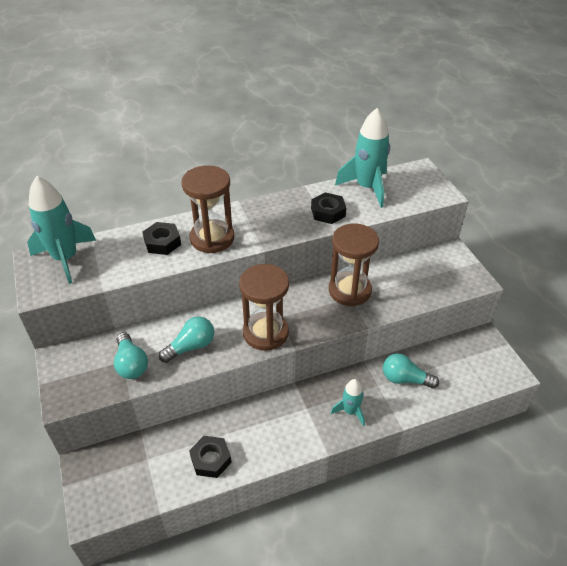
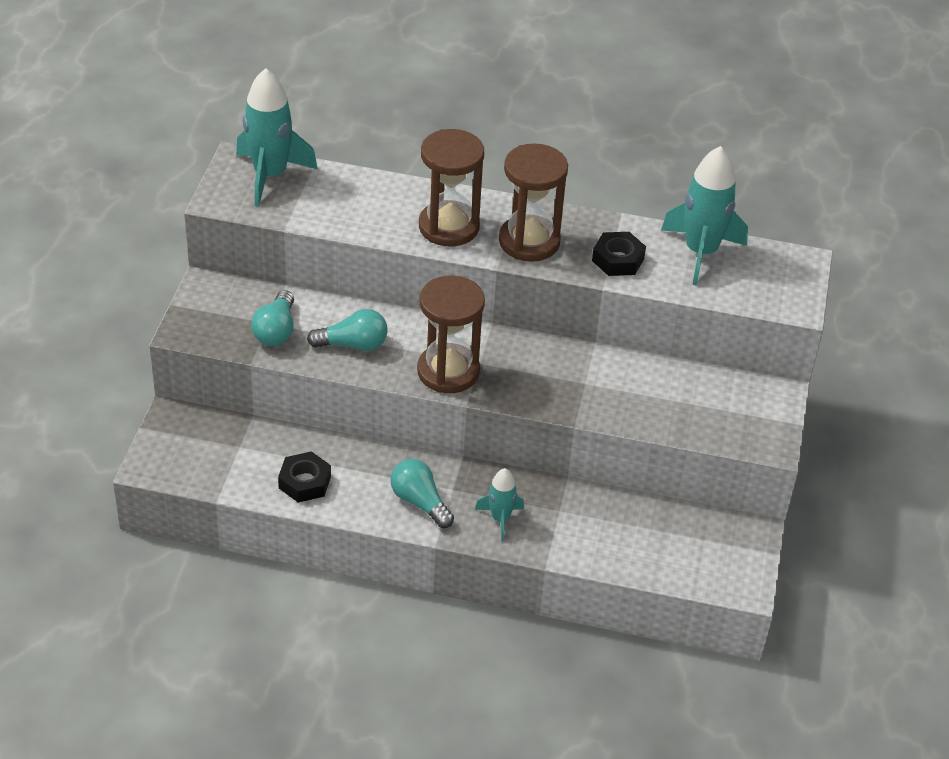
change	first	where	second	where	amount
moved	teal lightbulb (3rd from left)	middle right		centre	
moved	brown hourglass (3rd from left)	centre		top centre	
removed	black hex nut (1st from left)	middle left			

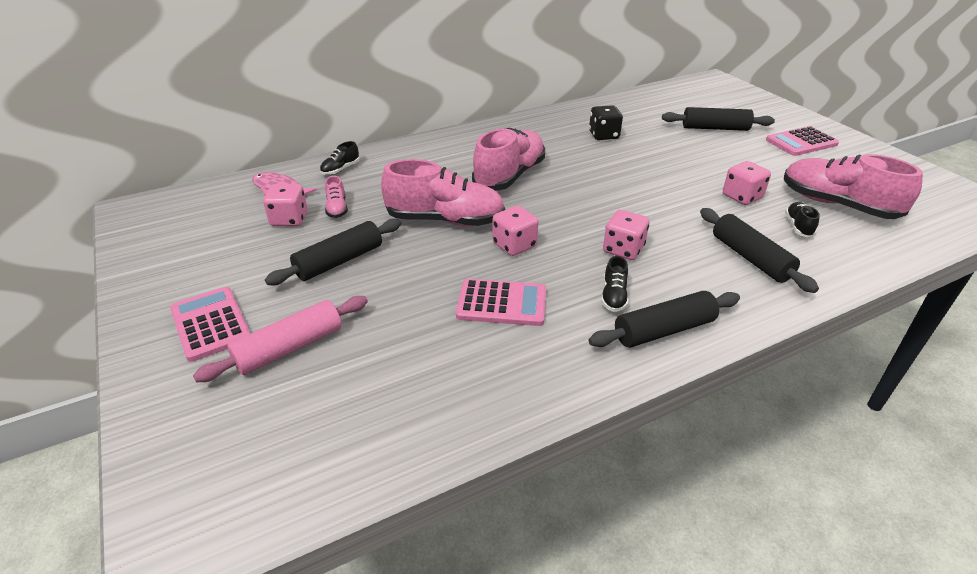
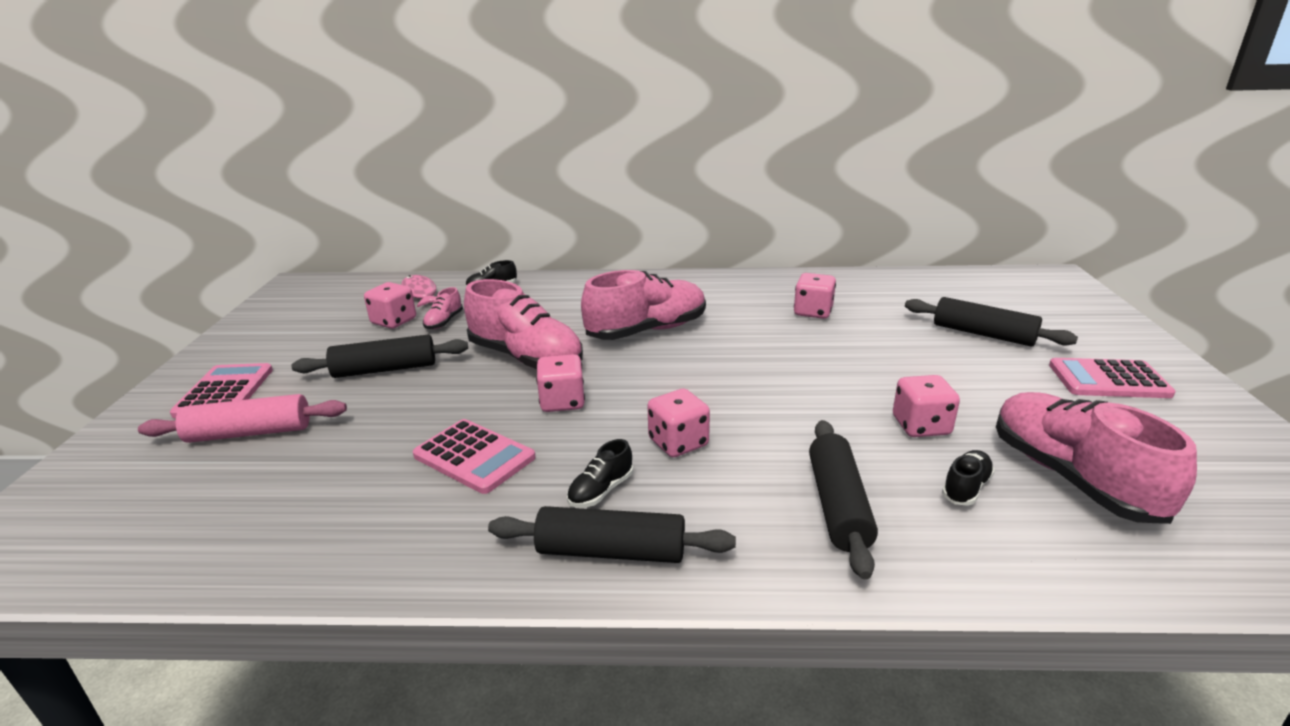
change	first	where	second	where	amount
recoloured	black game die	top centre	rose-pink game die (4th from left)	centre	

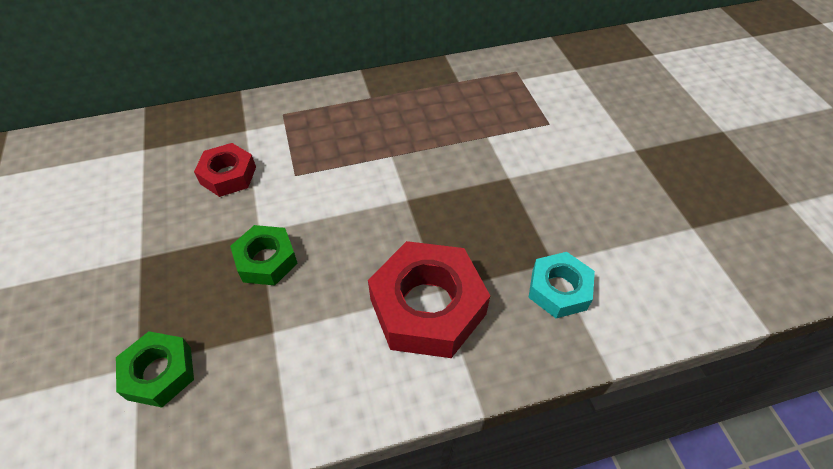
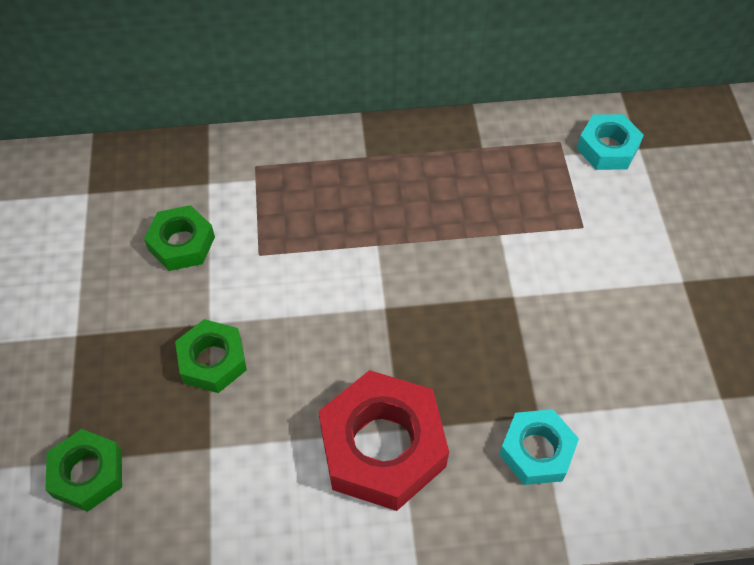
change	first	where	second	where	amount
recoloured	crimson hex nut (1st from left)	middle left	emerald hex nut (2nd from left)	middle left	
added			teal hex nut (2nd from left)	top right	

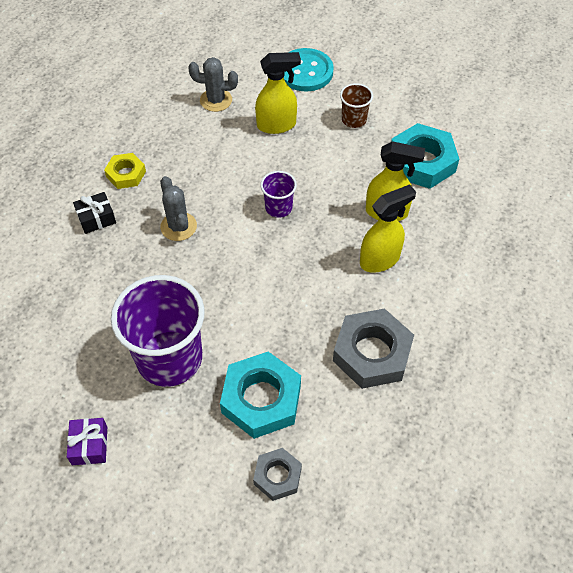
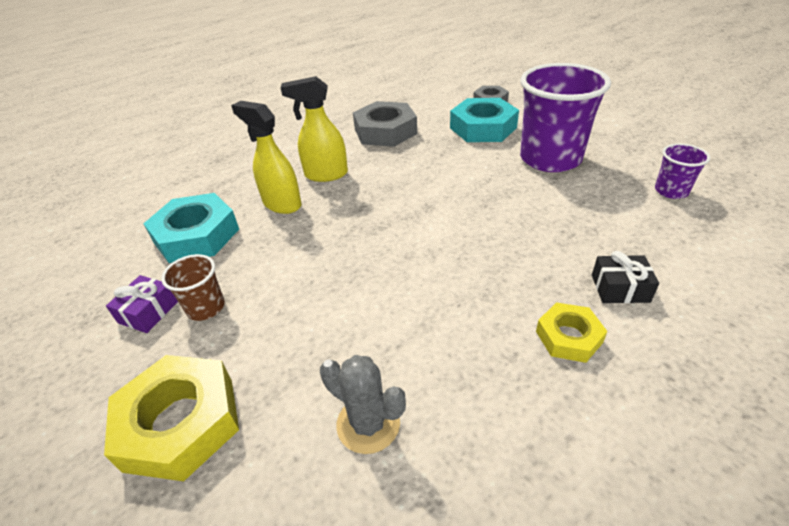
change	first	where	second	where	amount
replaced	teal shirt button	top centre	bright yellow hex nut (1st from left)	bottom left	
moved	purple gift	bottom left		middle left	
moved	purple tumbler (2nd from left)	centre		top right	
removed	grey cactus (1st from left)	middle left			
removed	bright yellow spray cleaner (1st from left)	top centre			

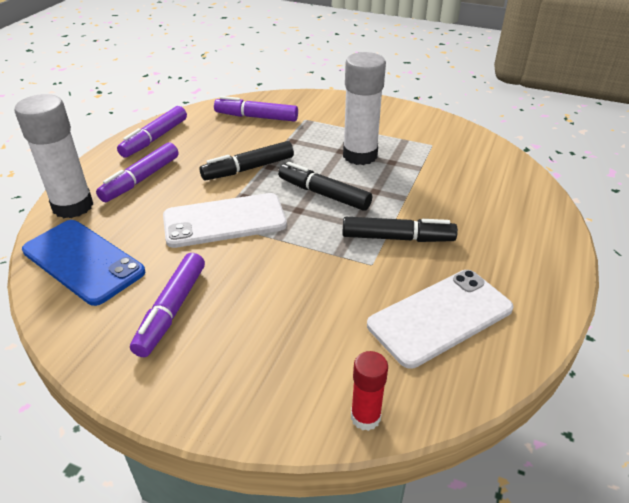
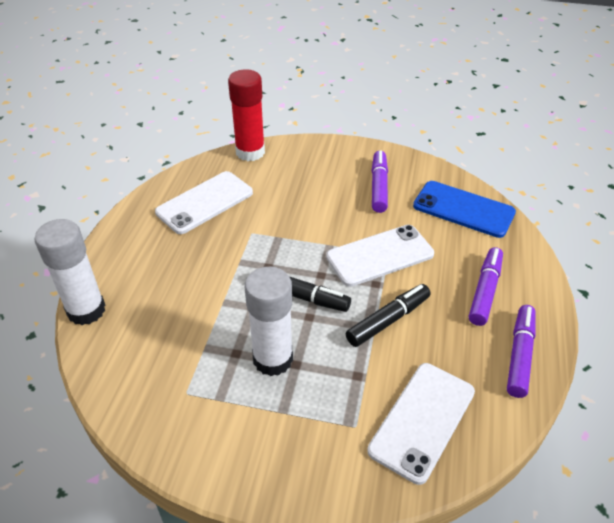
change	first	where	second	where	amount
moved	white stick of glue (1st from left)	top left		middle left	
resized	crimson stick of glue	bottom centre		top centre	x1.90
replaced	purple marker pen (4th from left)	top centre	white smartphone (3rd from left)	bottom right	
removed	black marker pen (3rd from left)	centre			

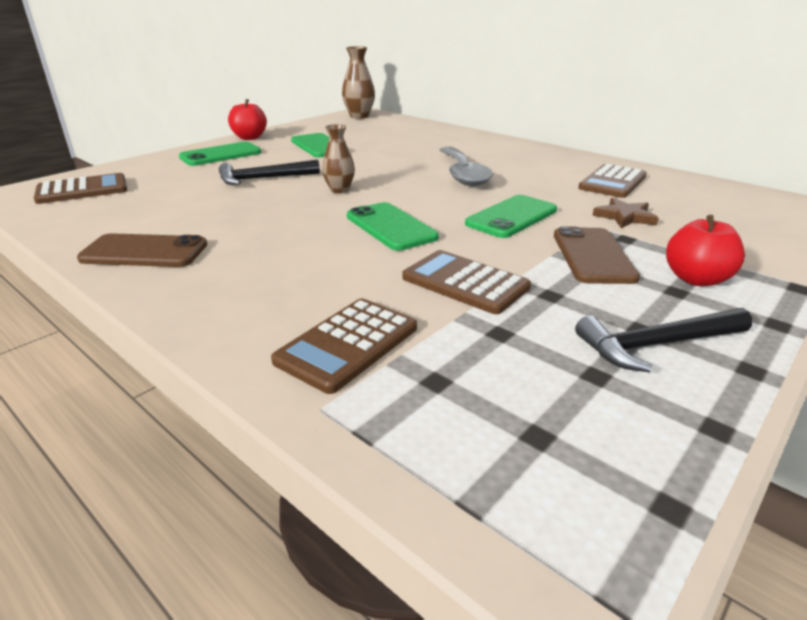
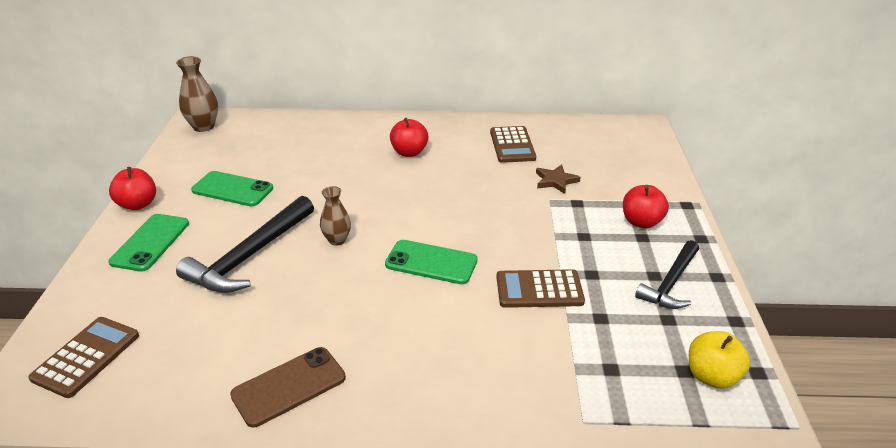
change	first	where	second	where	amount
resized	black carpenter's hammer (1st from left)	top centre		middle left	x1.52
added			crimson apple fruit (2nd from left)	top centre	
added			bright yellow apple fruit	bottom right	
removed	brown adding machine (2nd from left)	centre			
removed	grey spoon	top centre			
removed	emerald smartphone (4th from left)	centre			
removed	brown smartphone (2nd from left)	middle right			

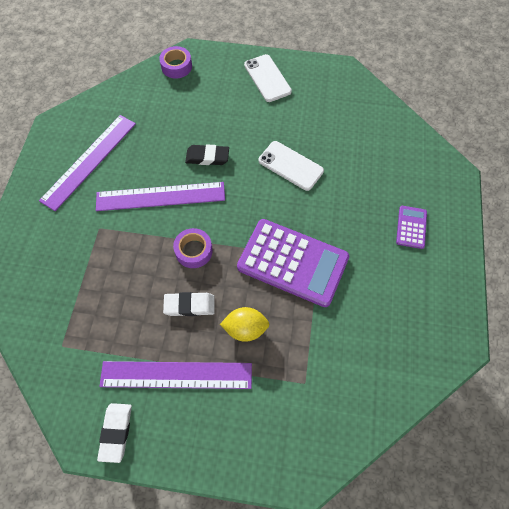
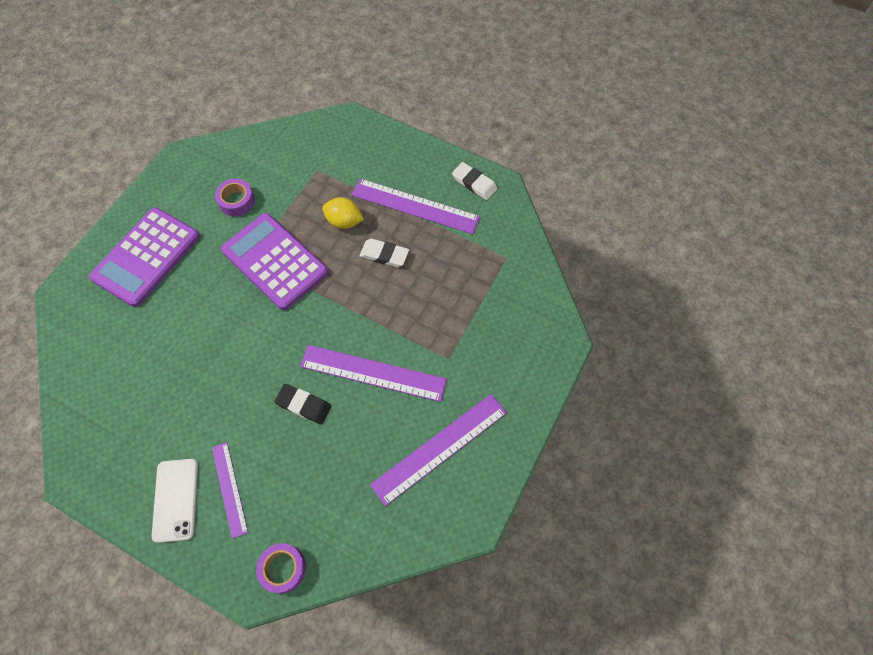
change	first	where	second	where	amount
resized	purple adding machine (2nd from left in the first image)	middle right	purple adding machine (1st from left)	middle left	x2.18
added			purple straightedge (1st from left)	bottom left	
moved	purple tape (2nd from left in the first image)	centre	purple tape (1st from left)	top left	
turned	white pencil eraser (1st from left in the first image)	bottom left	white pencil eraser (2nd from left)	top centre	75 degrees counterclockwise
removed	white smartphone (2nd from left)	top centre			

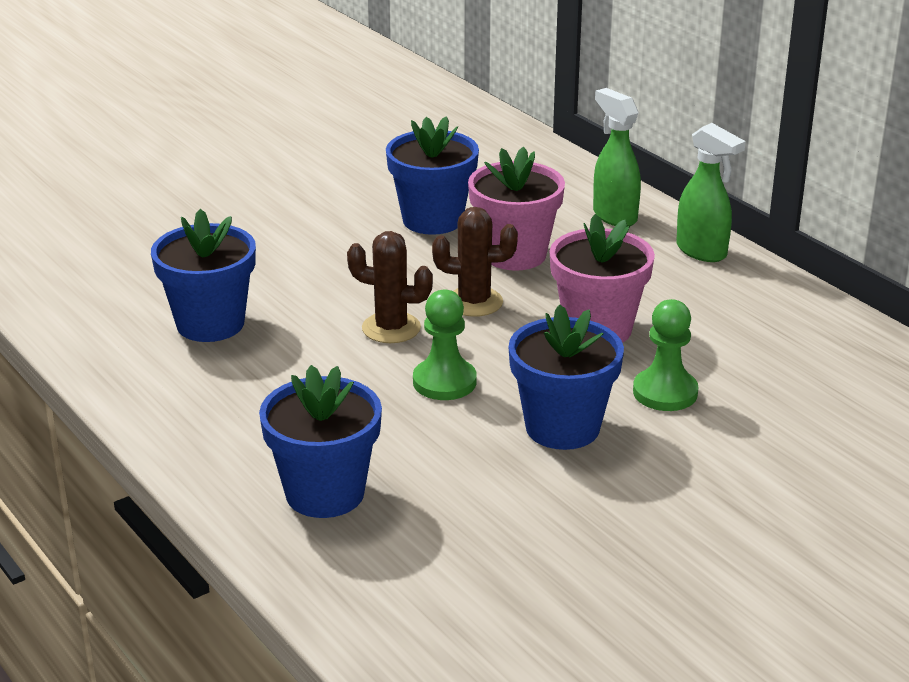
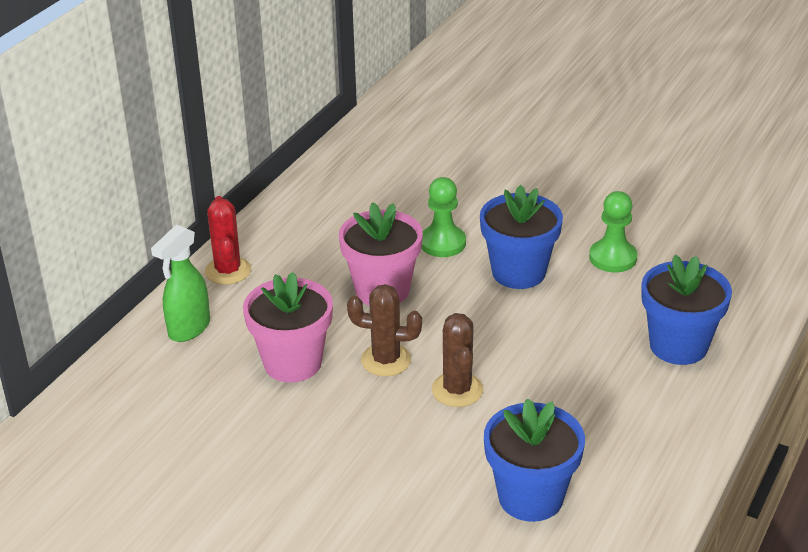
change	first	where	second	where	amount
replaced	emerald spray cleaner (2nd from left)	top right	crimson cactus	middle left	
turned	brown cactus (2nd from left in the first image)	centre	brown cactus (1st from left)	centre	60 degrees counterclockwise
moved	emerald pawn (1st from left in the first image)	centre	emerald pawn (2nd from left)	middle right	
removed	blue plant pot (3rd from left)	top centre			

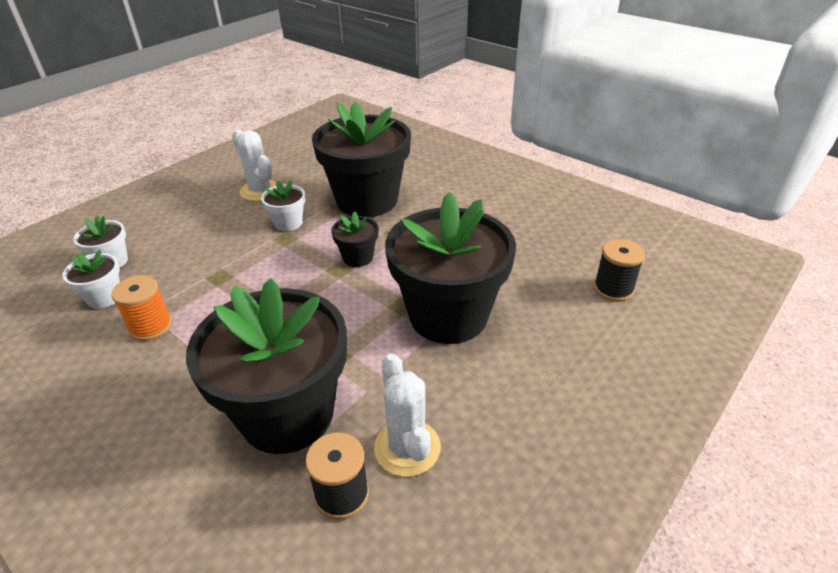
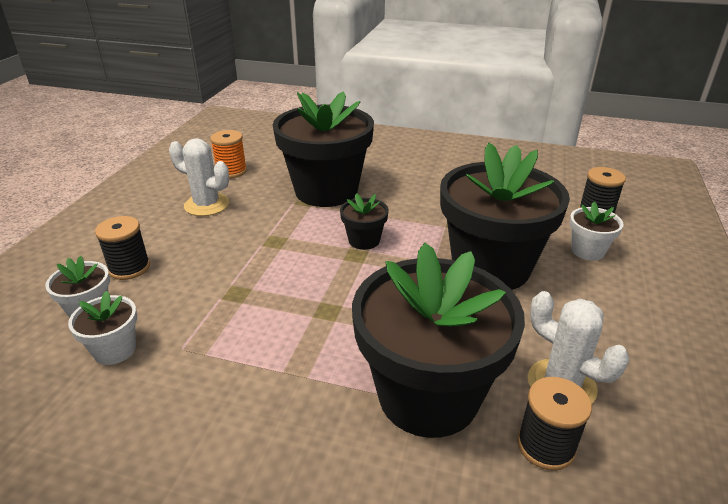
change	first	where	second	where	amount
added			black bobbin (1st from left)	middle left	
moved	bright orange bobbin	middle left		top left	
moved	white plant pot (3rd from left)	centre		middle right	

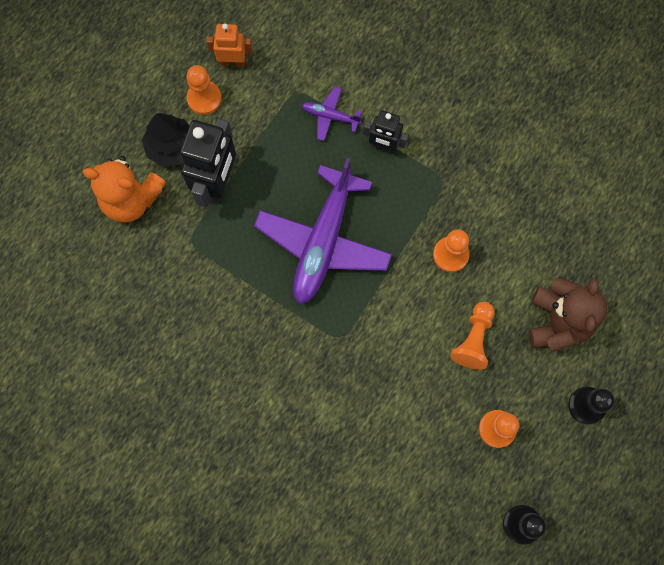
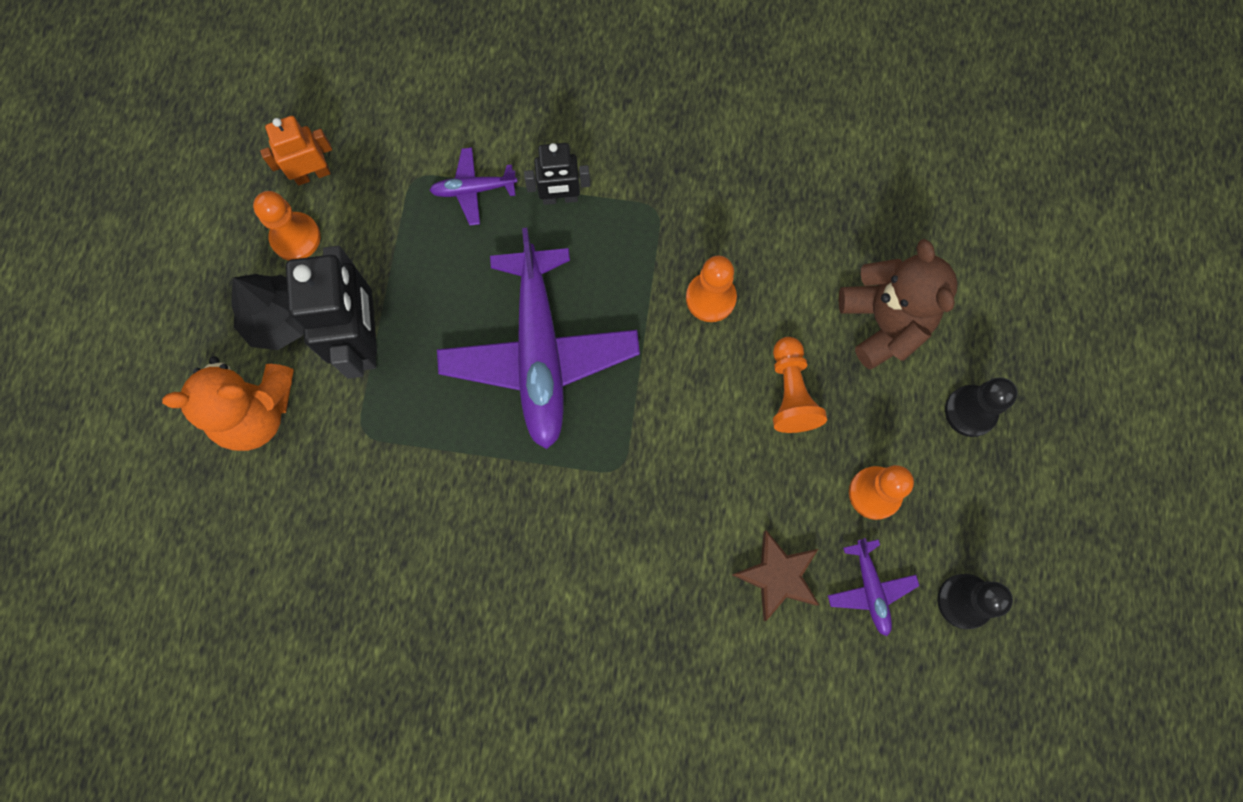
change	first	where	second	where	amount
added			brown five-pointed star	bottom centre	
added			purple plane (3rd from left)	bottom right	

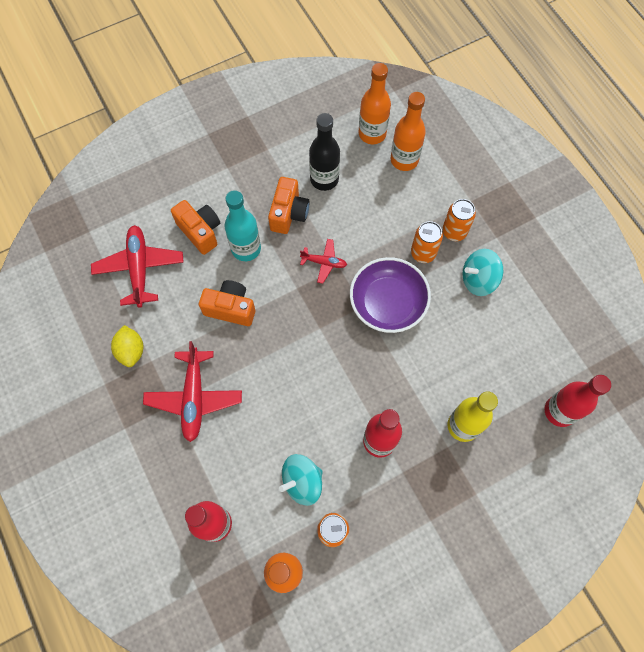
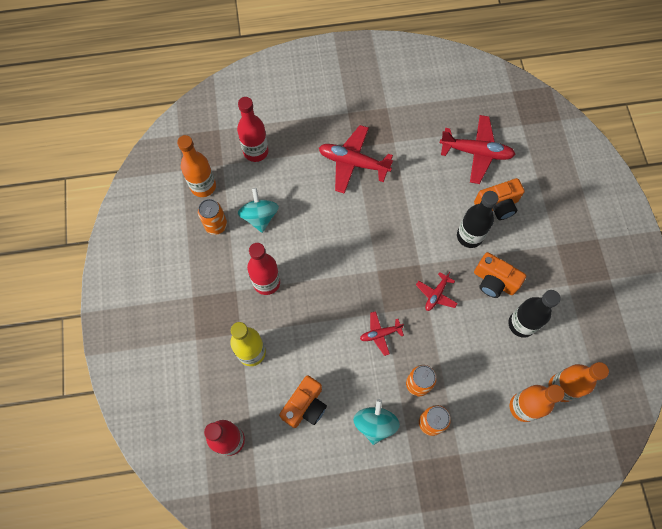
change	first	where	second	where	amount
moved	bright orange camera (2nd from left in the first image)	centre	bright orange camera (1st from left)	bottom centre	
replaced	purple deep dish	centre	crimson plane (2nd from left)	centre	
recoloured	teal drink bottle	centre	black drink bottle (1st from left)	middle right	
removed	bright yellow toy lemon	middle left			

